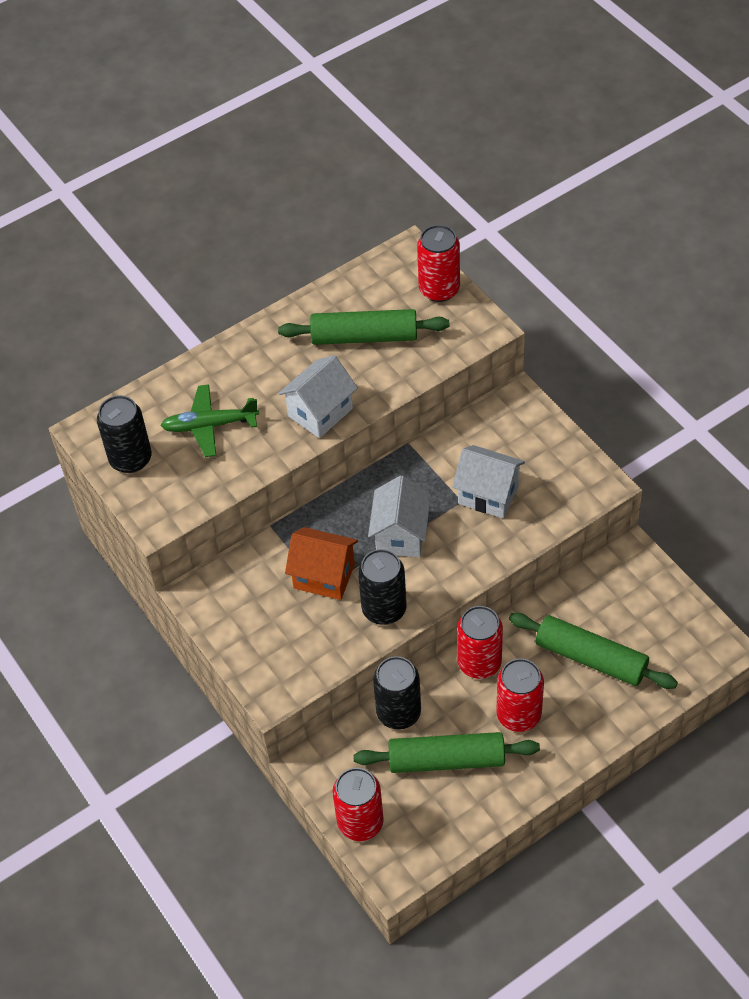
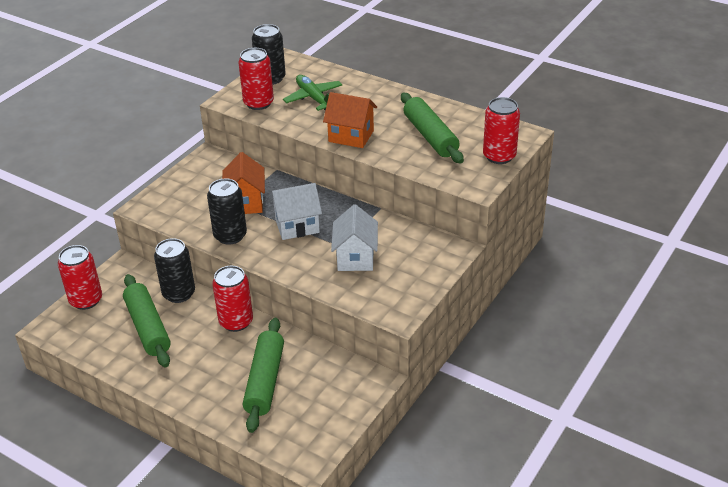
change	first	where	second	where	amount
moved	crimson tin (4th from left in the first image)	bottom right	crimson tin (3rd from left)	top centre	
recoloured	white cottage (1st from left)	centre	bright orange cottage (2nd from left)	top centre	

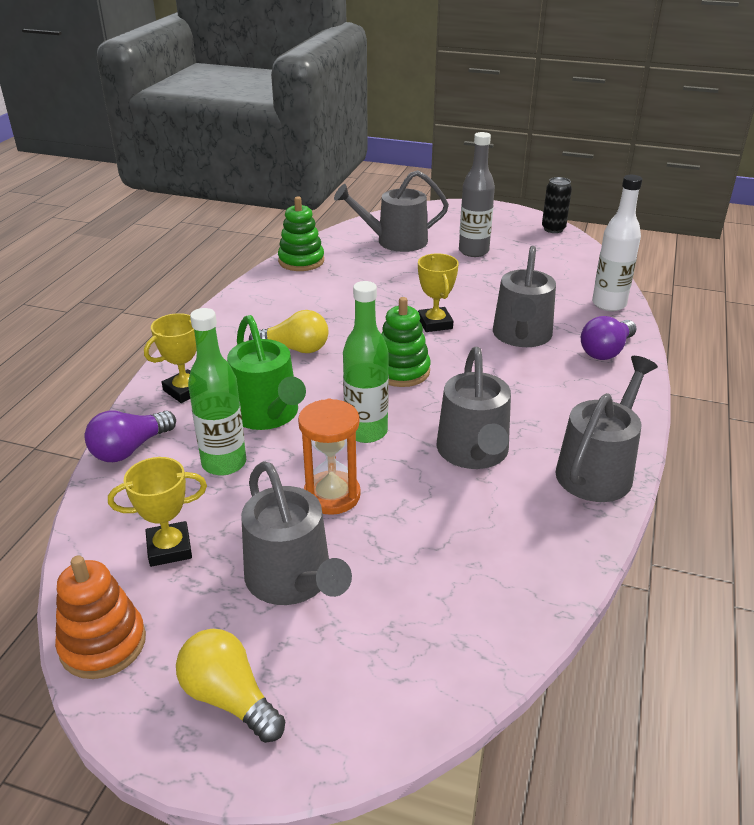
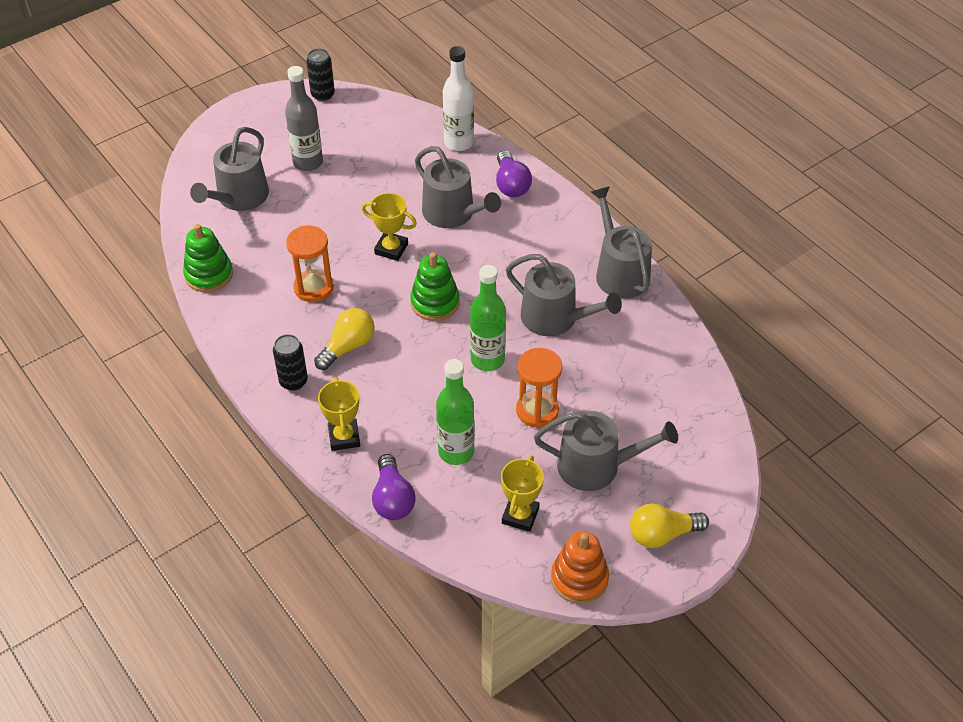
change	first	where	second	where	amount
added			black tin (1st from left)	middle left	
added			bright orange hourglass (1st from left)	middle left	
removed	emerald watering pot	centre			

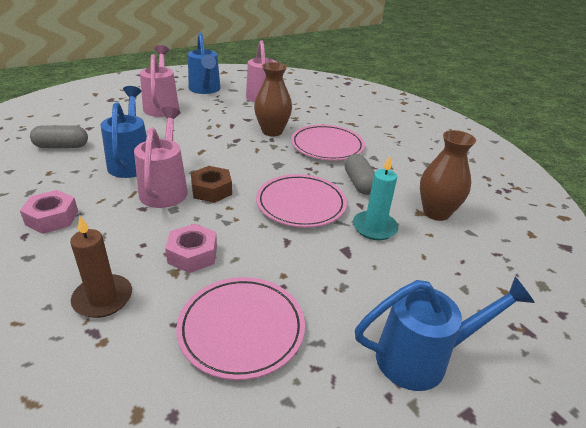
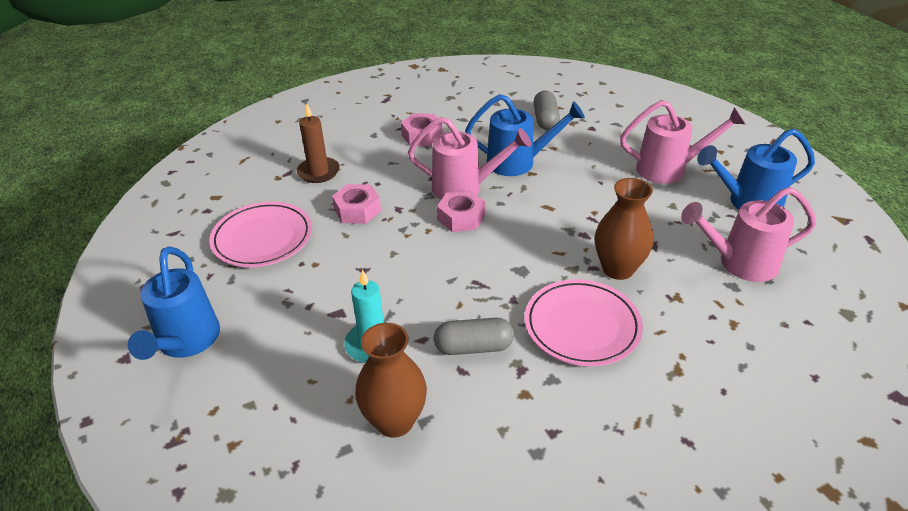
change	first	where	second	where	amount
recoloured	brown hex nut	centre	rose-pink hex nut (3rd from left)	centre	
removed	rose-pink flat dish (2nd from left)	centre			

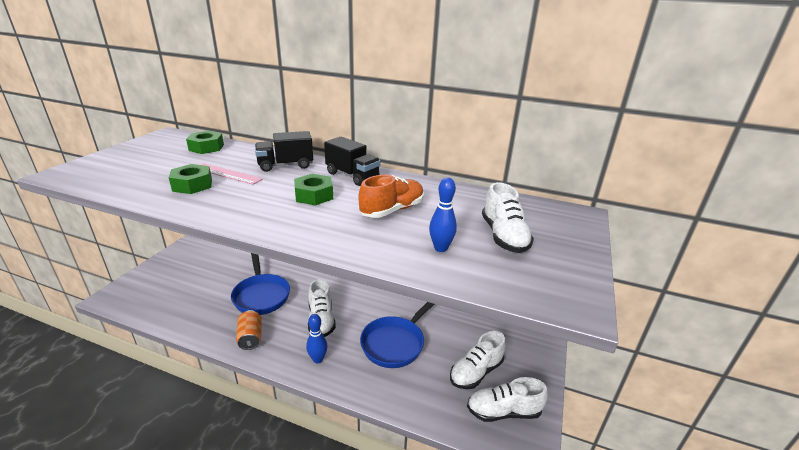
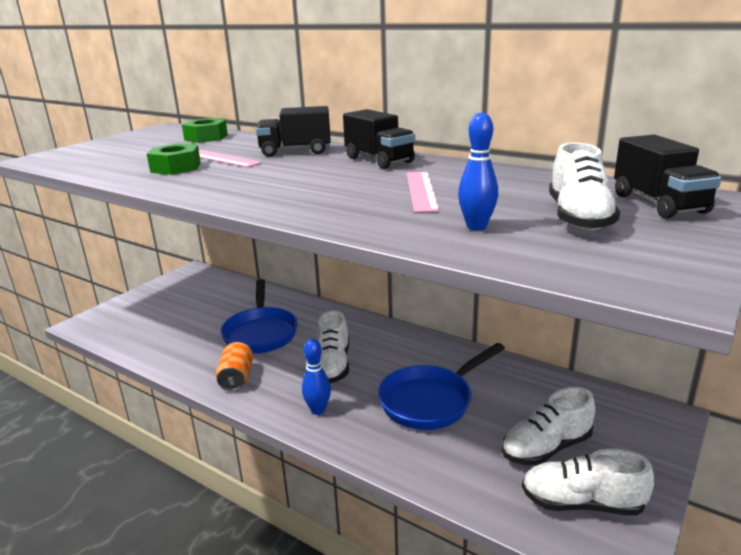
change	first	where	second	where	amount
replaced	bright orange lace-up shoe	centre	rose-pink straightedge (2nd from left)	centre	
added			black lorry (3rd from left)	top right	
removed	emerald hex nut (3rd from left)	centre			

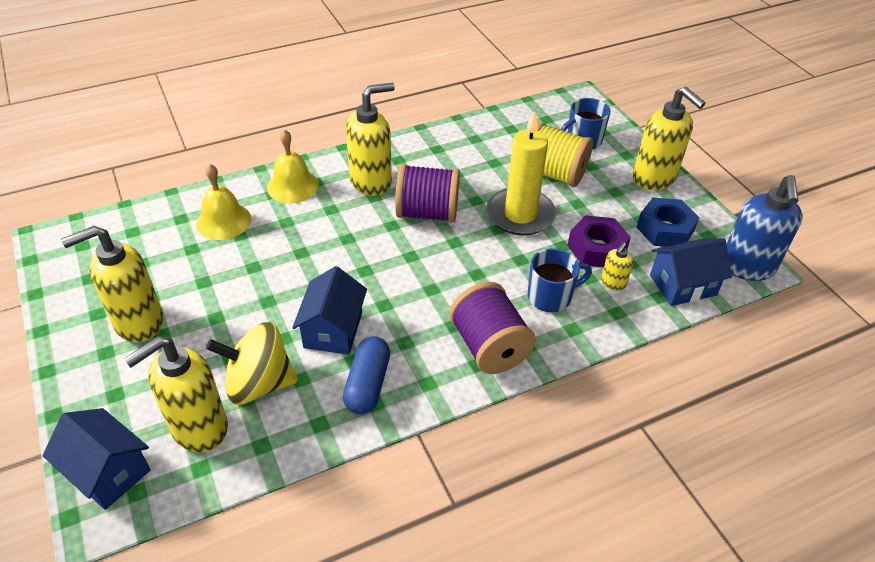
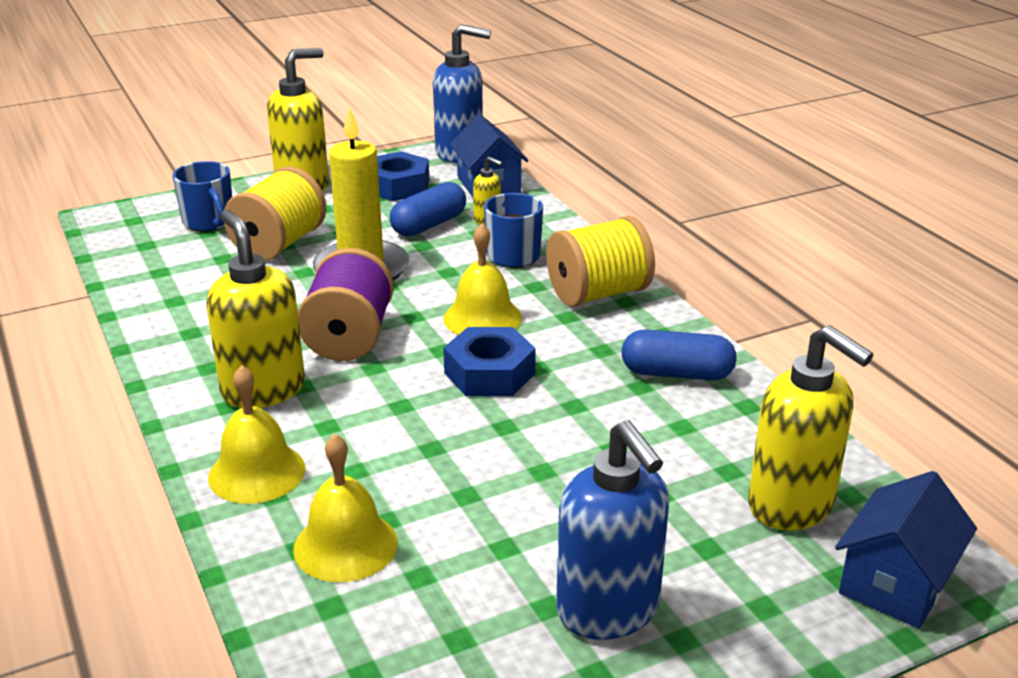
change	first	where	second	where	amount
replaced	purple hex nut	middle right	blue pill shape (1st from left)	top centre	
added			bright yellow bell (3rd from left)	centre	
added			blue hex nut (2nd from left)	centre	
recoloured	purple bobbin (2nd from left)	centre	bright yellow bobbin (2nd from left)	centre	
recoloured	bright yellow soap pump (1st from left)	middle left	blue soap pump (2nd from left)	bottom centre	
removed	bright yellow toy top	middle left			
removed	blue cottage (2nd from left)	centre			

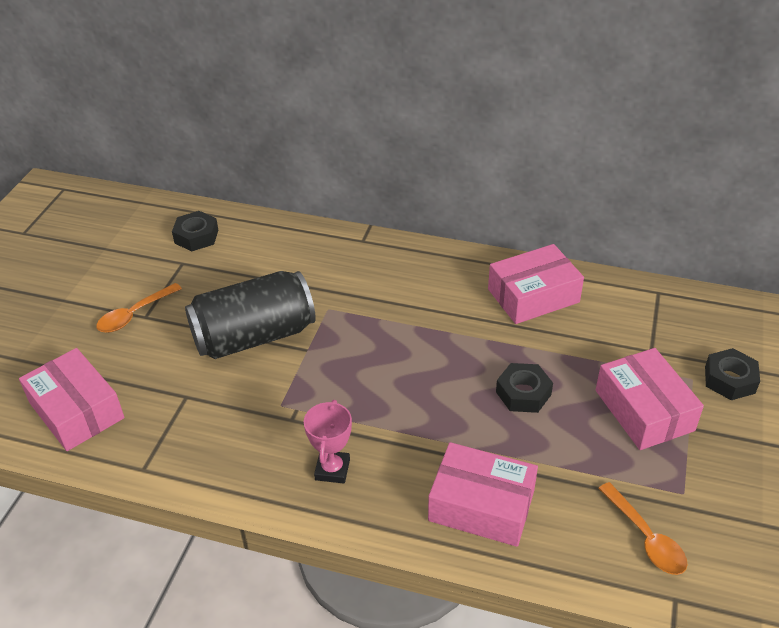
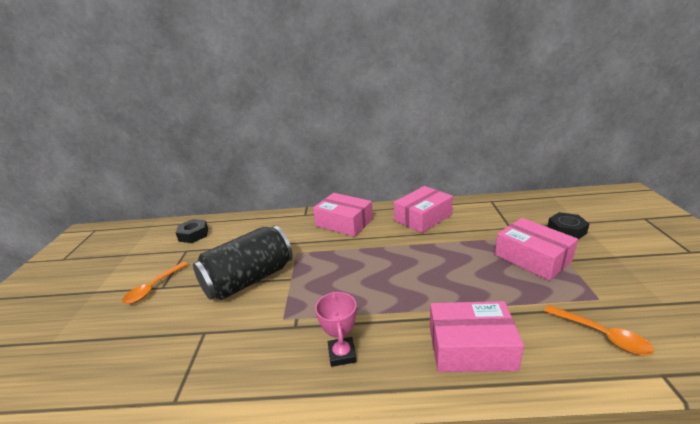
change	first	where	second	where	amount
moved	rose-pink parcel (1st from left)	middle left		centre	
removed	black hex nut (2nd from left)	middle right			

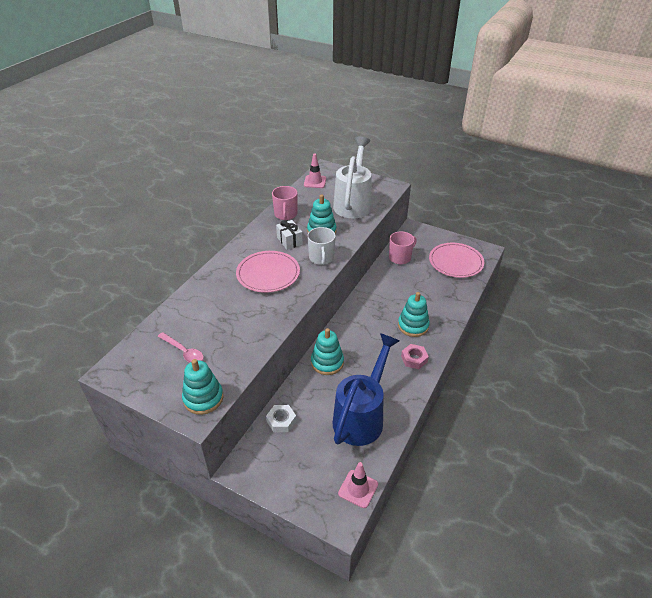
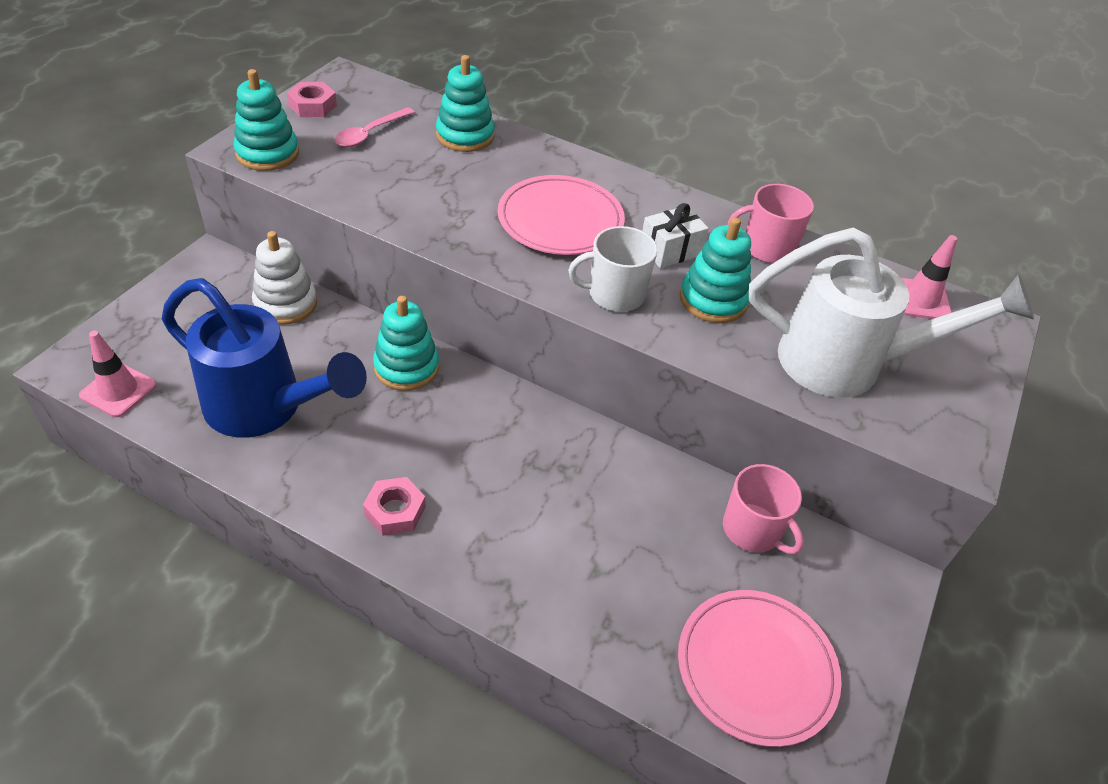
change	first	where	second	where	amount
replaced	white hex nut	bottom centre	white stacking toy	middle left	
added			rose-pink hex nut (1st from left)	top left	
moved	teal stacking toy (4th from left in the first image)	centre	teal stacking toy (3rd from left)	top centre	

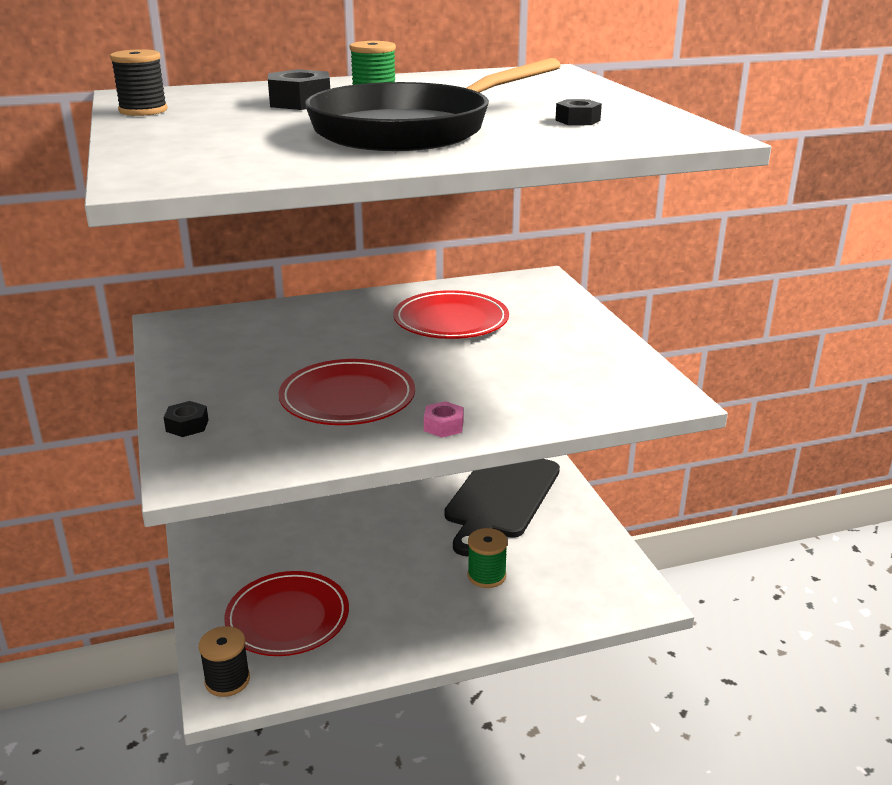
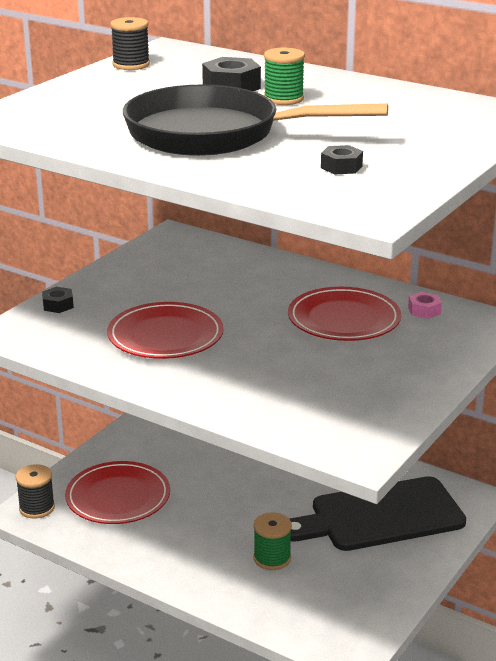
change	first	where	second	where	amount
moved	rose-pink hex nut	centre		middle right	

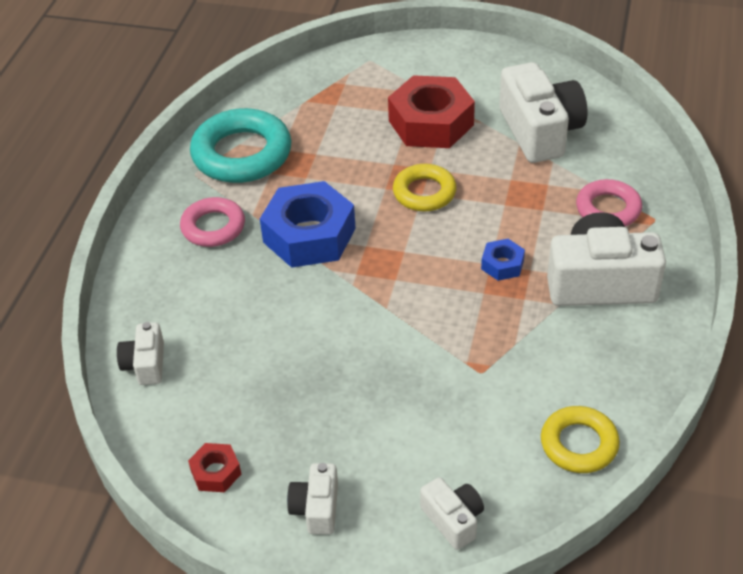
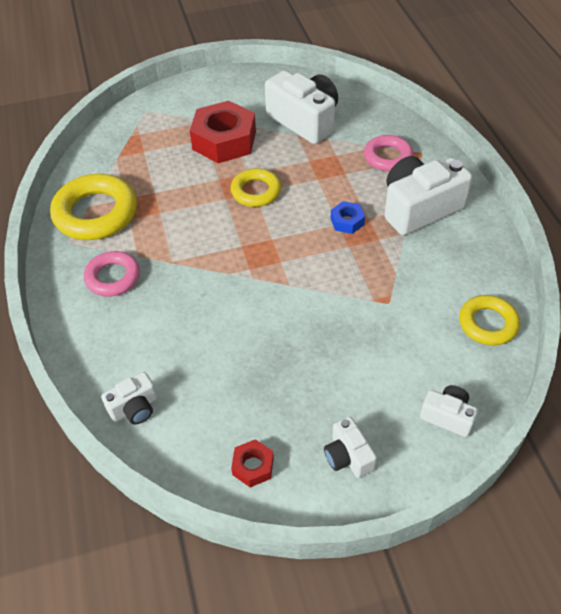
change	first	where	second	where	amount
recoloured	teal ring	top left	bright yellow ring (1st from left)	middle left	
turned	white camera (1st from left)	middle left		middle left	90 degrees counterclockwise
removed	blue hex nut (1st from left)	centre			

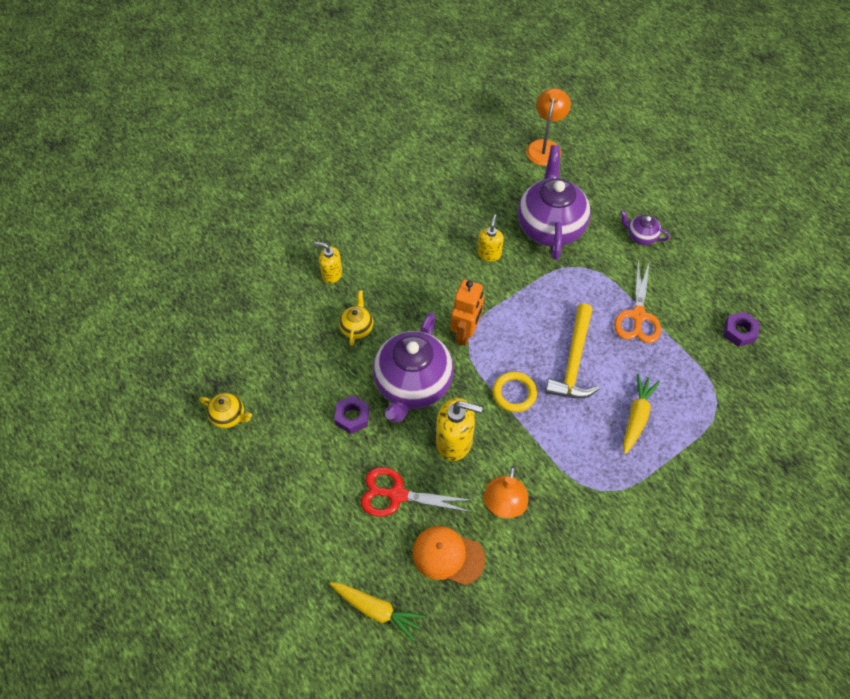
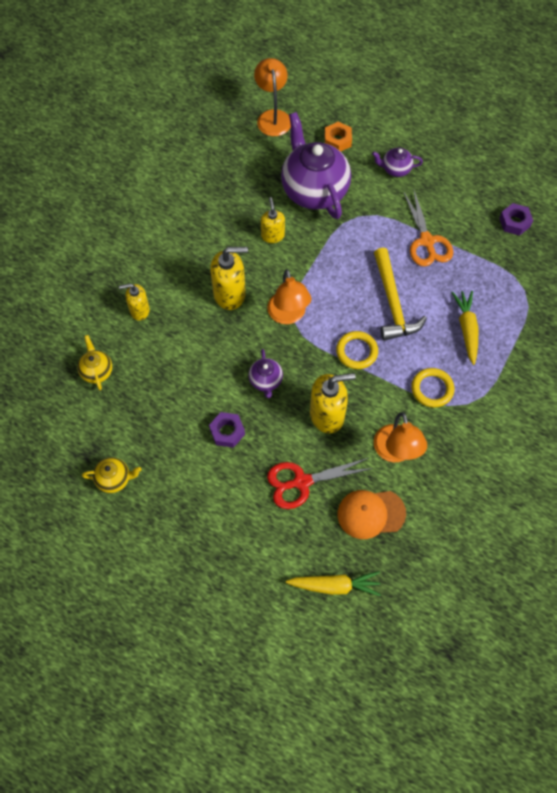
change	first	where	second	where	amount
moved	bright yellow china teapot (2nd from left in the first image)	centre	bright yellow china teapot (1st from left)	middle left	
added			bright yellow soap pump (2nd from left)	centre	
resized	purple china teapot (1st from left)	centre		centre	x0.45
replaced	bright orange toy robot	centre	bright orange reading lamp (2nd from left)	centre	
added			bright orange hex nut	top centre	
added			bright yellow ring (2nd from left)	middle right	

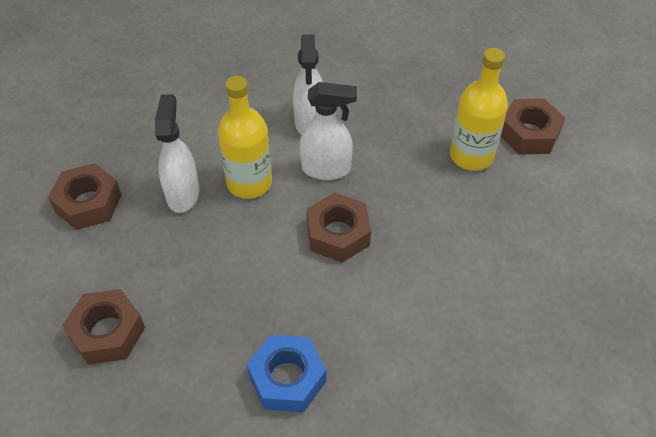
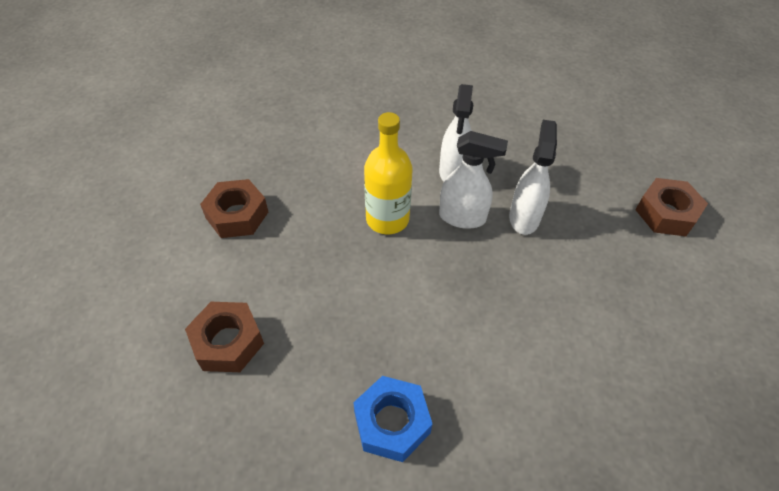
change	first	where	second	where	amount
moved	white spray cleaner (1st from left in the first image)	middle left	white spray cleaner (3rd from left)	middle right	
removed	brown hex nut (3rd from left)	centre			
removed	bright yellow drink bottle (2nd from left)	top right			

